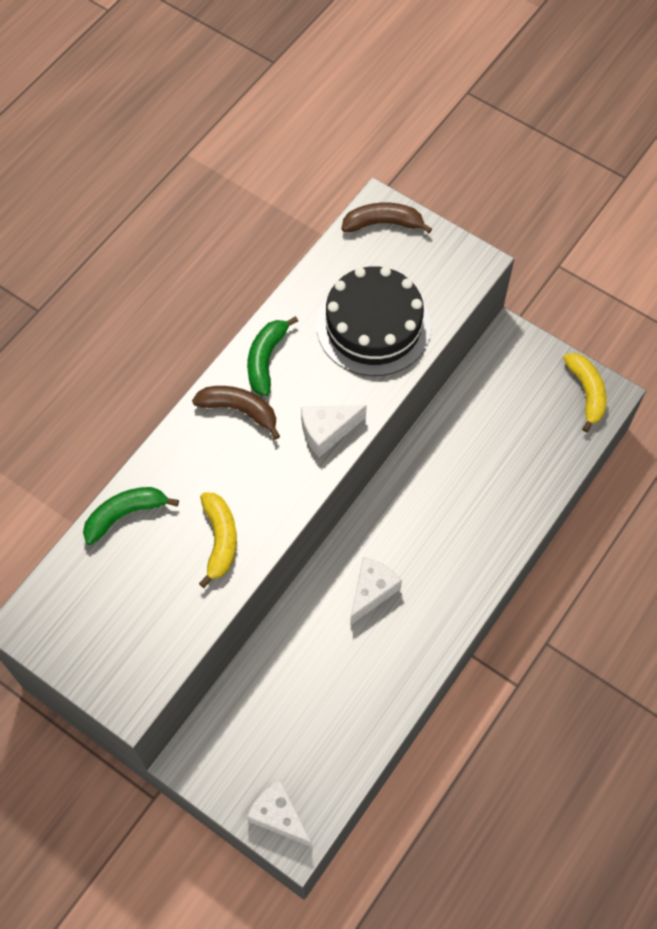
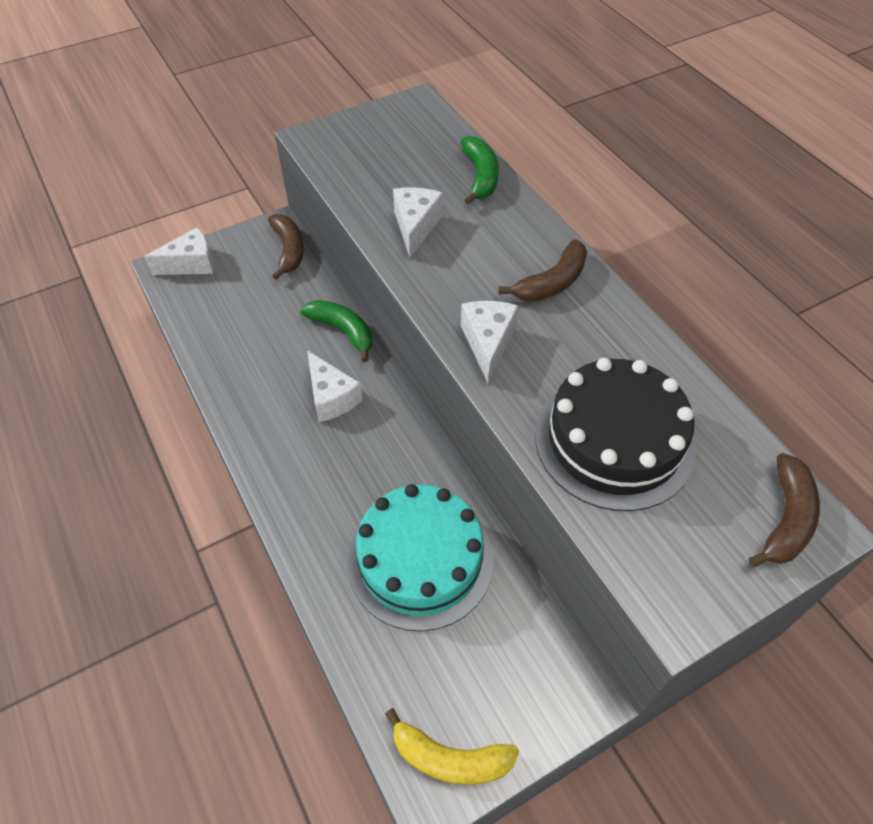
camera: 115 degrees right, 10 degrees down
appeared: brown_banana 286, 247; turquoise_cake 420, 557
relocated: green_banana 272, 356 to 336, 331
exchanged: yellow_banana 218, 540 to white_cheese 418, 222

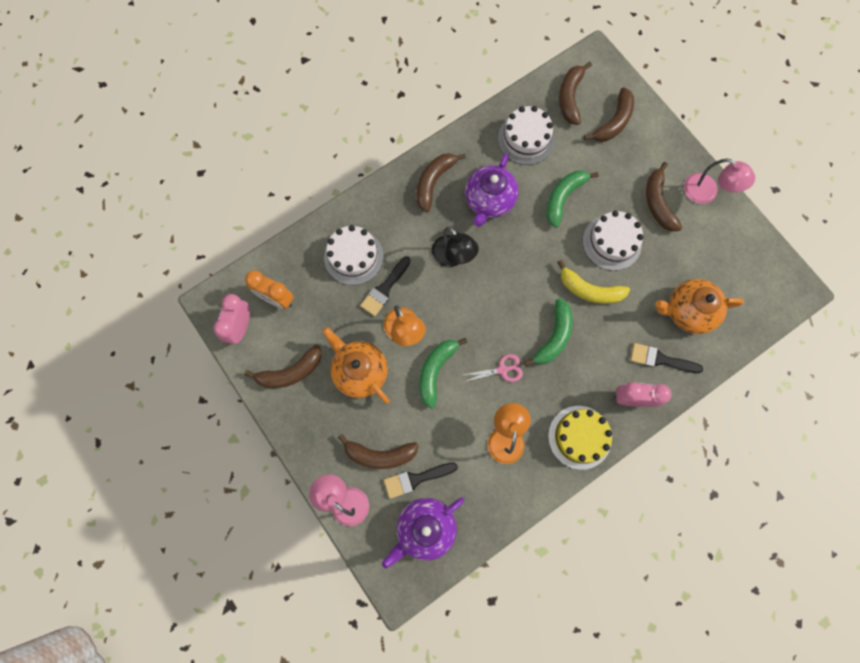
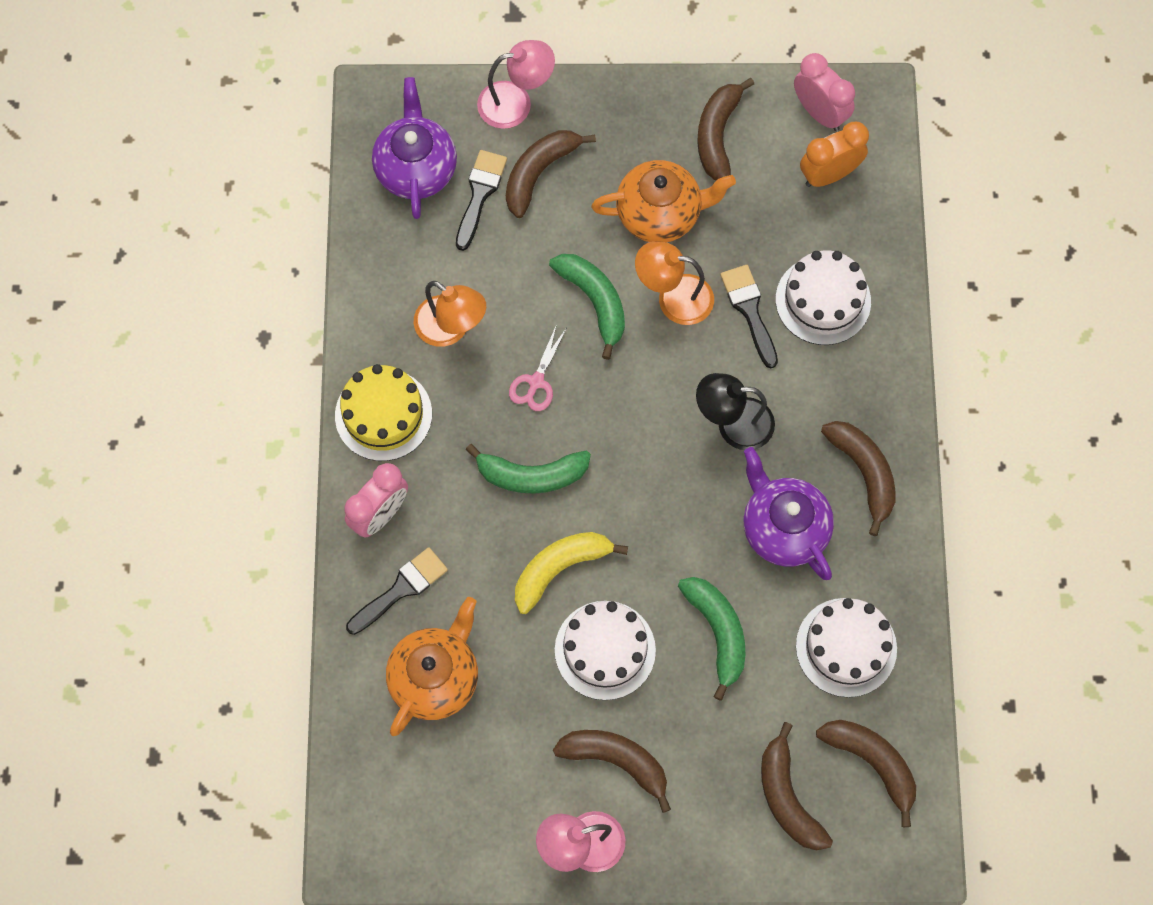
camera: 125 degrees right, 5 degrees down
spun: green_banana 548, 332 = 528, 469 60 degrees counterclockwise

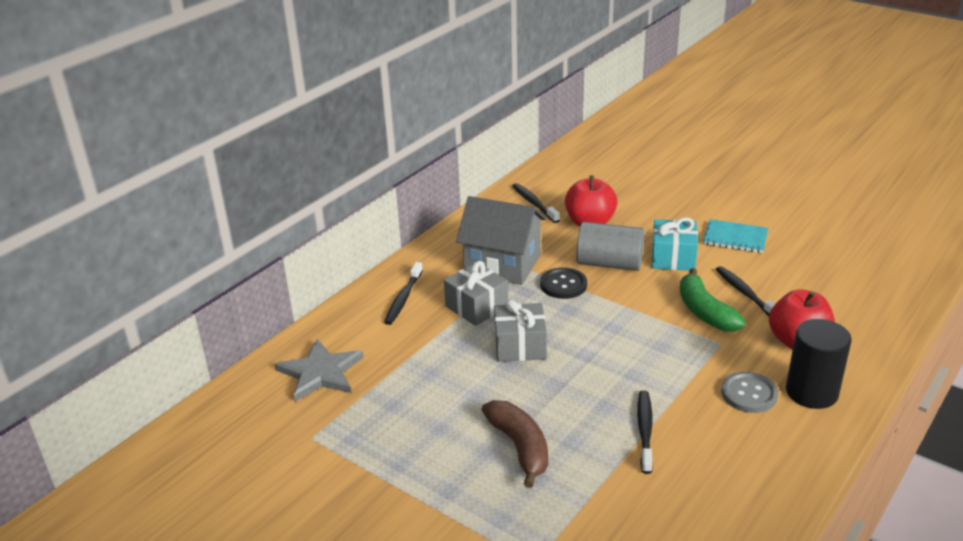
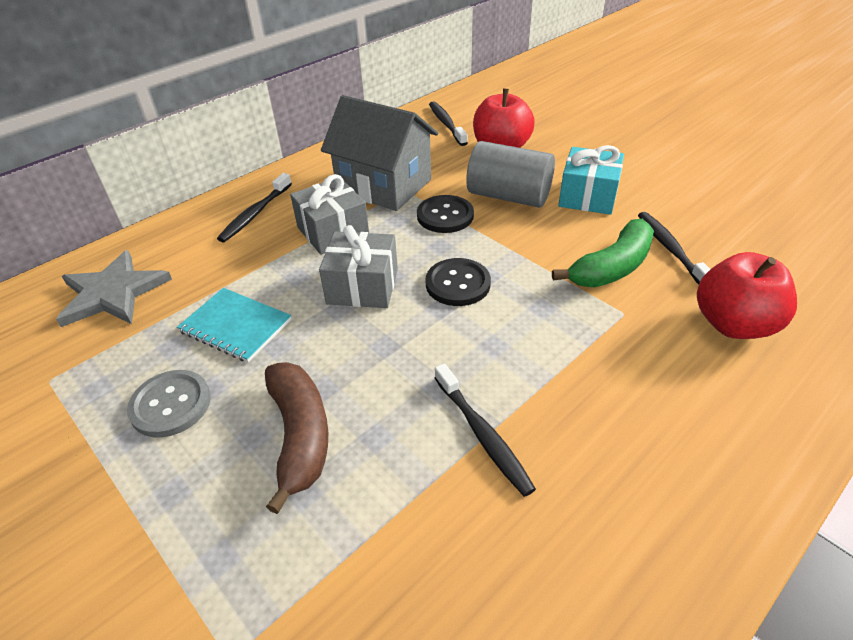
camera: 10 degrees right, 10 degrees up
missing: black_cylinder 819, 364
appeared: black_button 458, 282
relocated: turquoise_notebook 735, 236 to 234, 325; grey_button 749, 392 to 169, 403
spun: black_toothbrush 645, 432 = 485, 430 135 degrees clockwise; green_banana 712, 300 = 603, 253 120 degrees counterclockwise

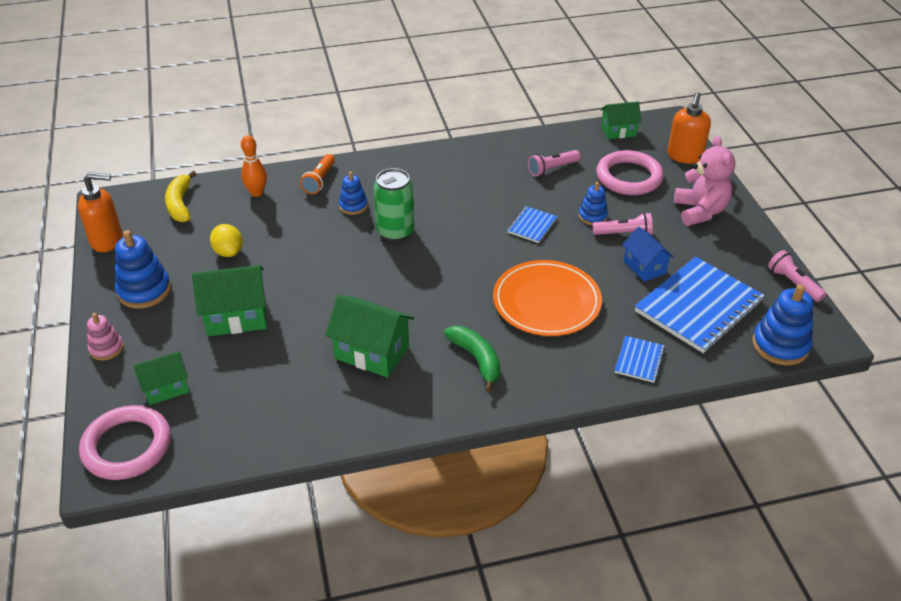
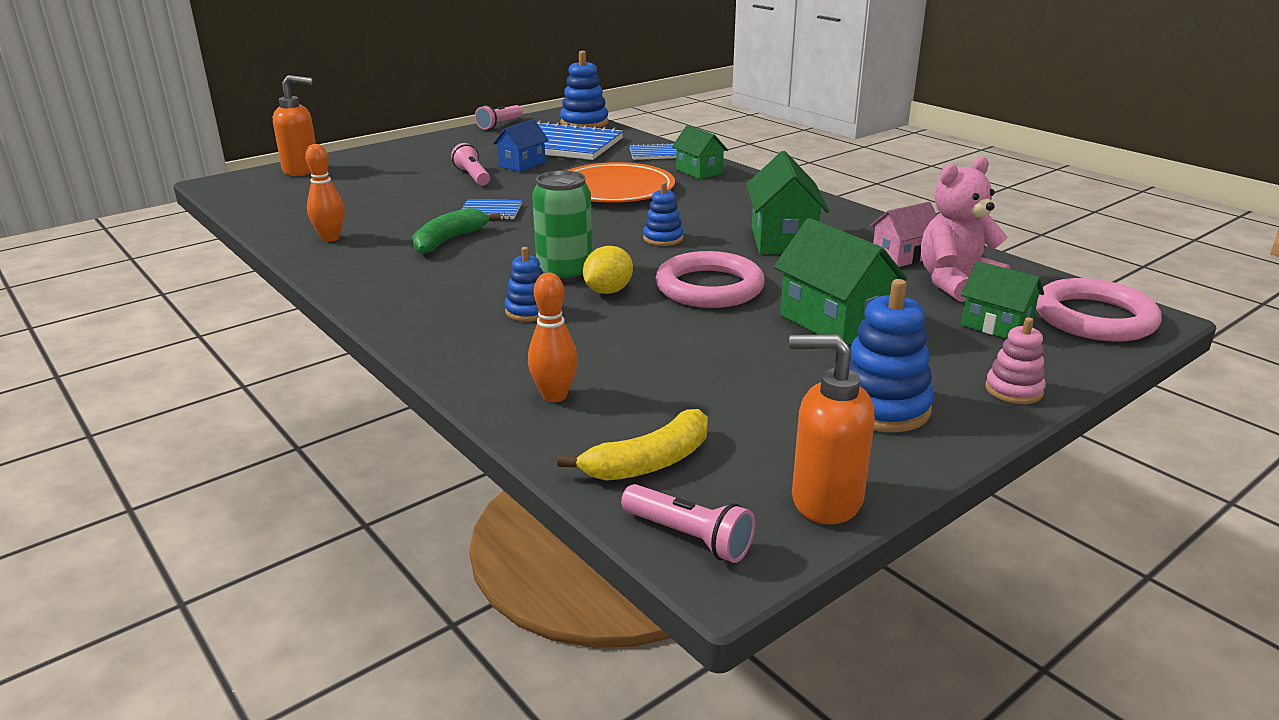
camera: 115 degrees left, 15 degrees down
missing: orange_flashlight 317, 174
appeared: orange_bowling_pin 325, 193; pink_house 903, 234
relocated: yellow_lemon 226, 240 to 608, 270; green_banana 472, 359 to 456, 231; pink_flashlight 554, 163 to 688, 523; blue_stacking_toy 593, 203 to 663, 214; pink_ring 630, 172 to 710, 279; green_house 621, 120 to 700, 152; pink_teddy_bear 705, 181 to 966, 229
spun: orange_soap_dispenser 100, 212 = 832, 429 45 degrees counterclockwise

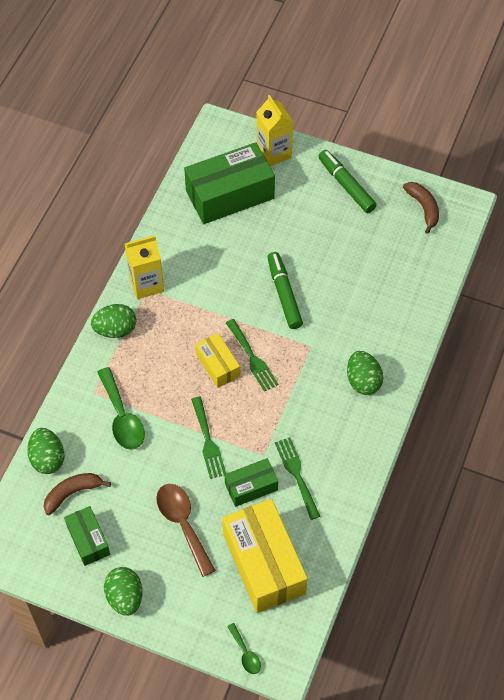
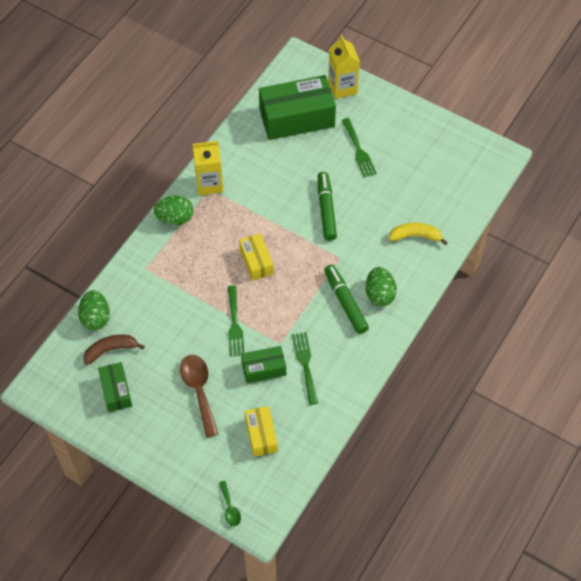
camera: 10 degrees right, 0 degrees up
missing: green_spoon 121, 408; green_egg 123, 591; brown_banana 421, 208
appeared: yellow_banana 418, 234
relocated: green_fork 252, 355 to 359, 147; green_marker 347, 181 to 346, 299
size: yellow_box 265, 556 = 261, 431 x0.53

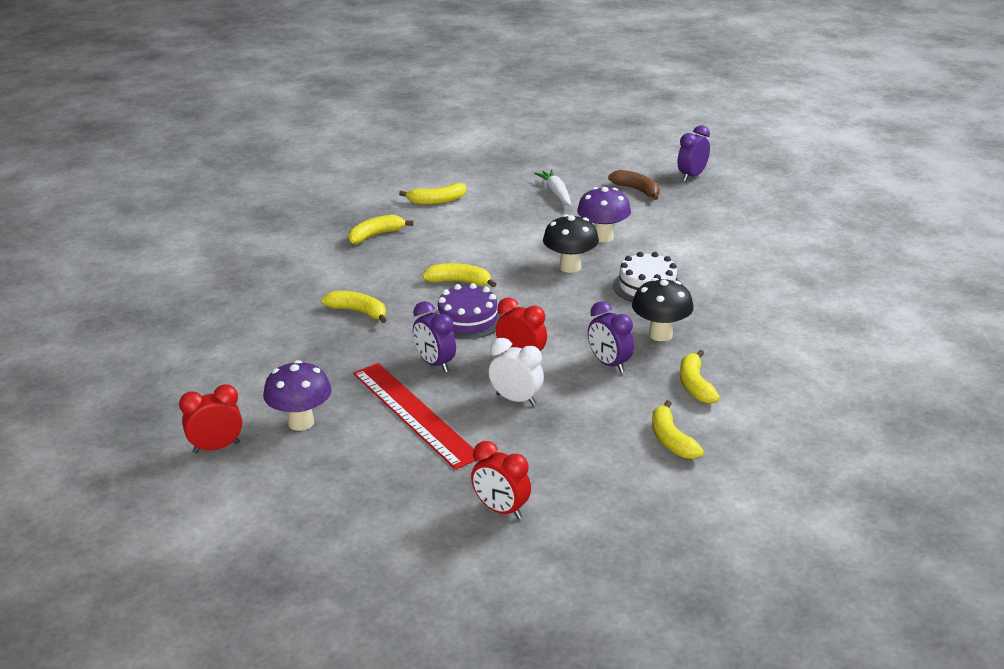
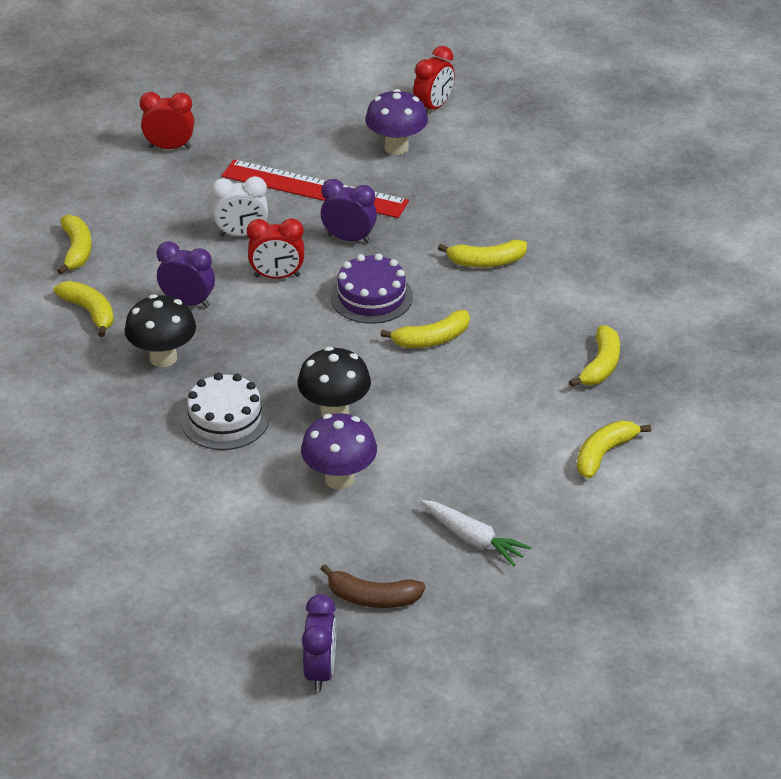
camera: 145 degrees right, 10 degrees up
spun: yellow_banana 678, 429 = 74, 245 45 degrees clockwise

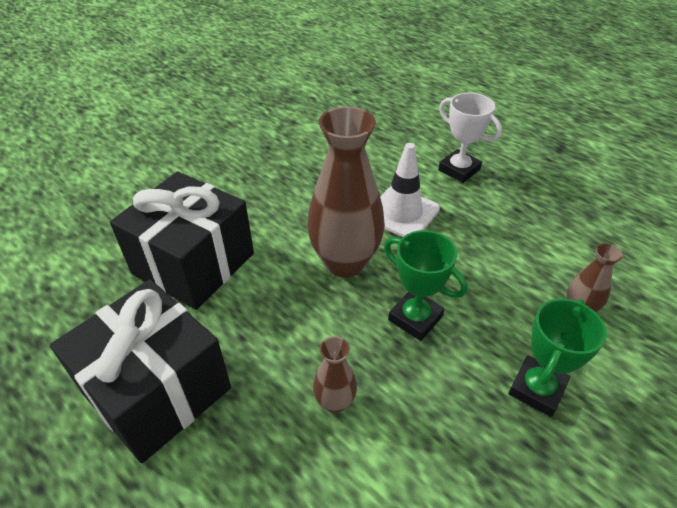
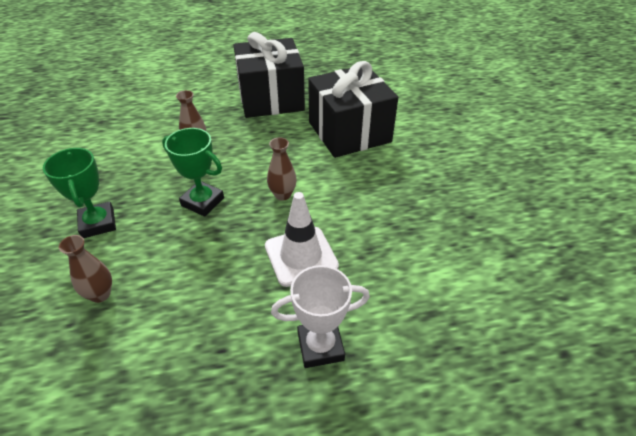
camera: 125 degrees right, 0 degrees up
spun: green_trophy 426, 285 = 193, 172 45 degrees clockwise
size: brown_vase 346, 191 = 282, 169 x0.47

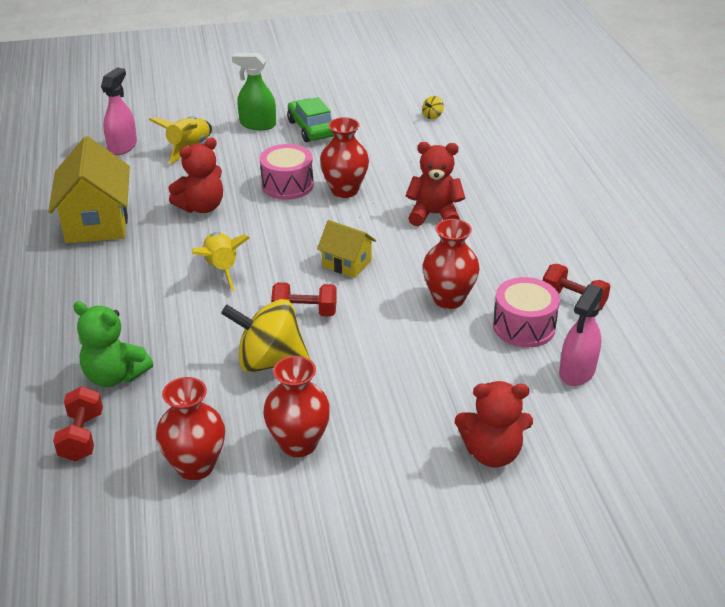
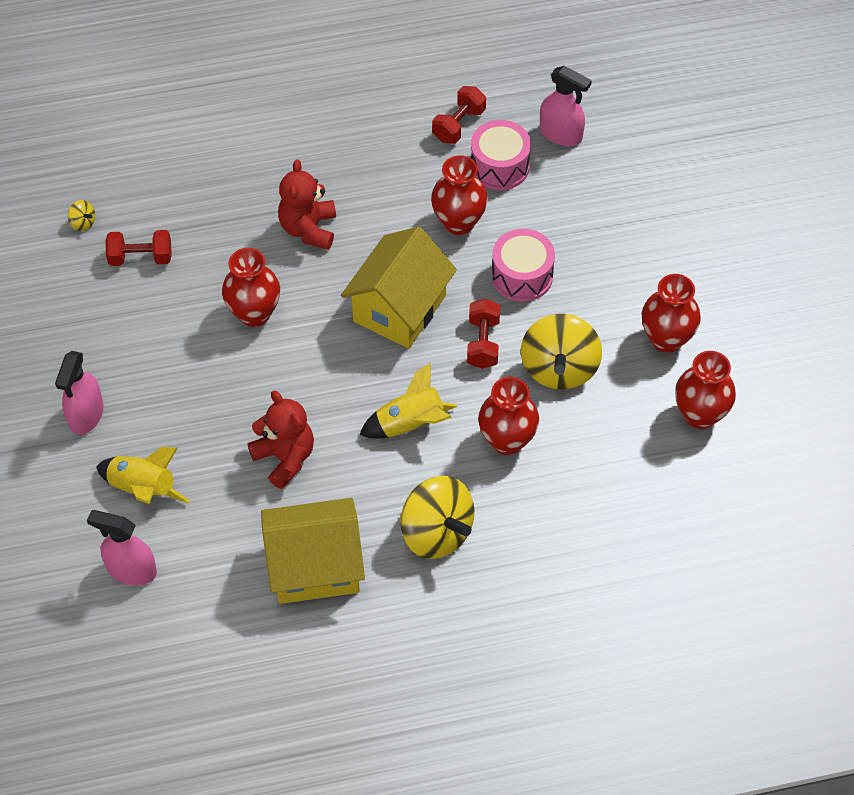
camera: 90 degrees left, 20 degrees up
missing: green_teddy_bear 113, 344; green_car 310, 119; red_teddy_bear 494, 424
appeared: yellow_spinning_top 437, 517; red_vase 508, 416
relocated: red_dumbbell 78, 423 to 138, 248; pink_drum 286, 172 to 523, 265
colour: green_spray_bottle 254, 91 to pink_spray_bottle 79, 393
size: yellow_house 346, 249 = 399, 288 x1.82

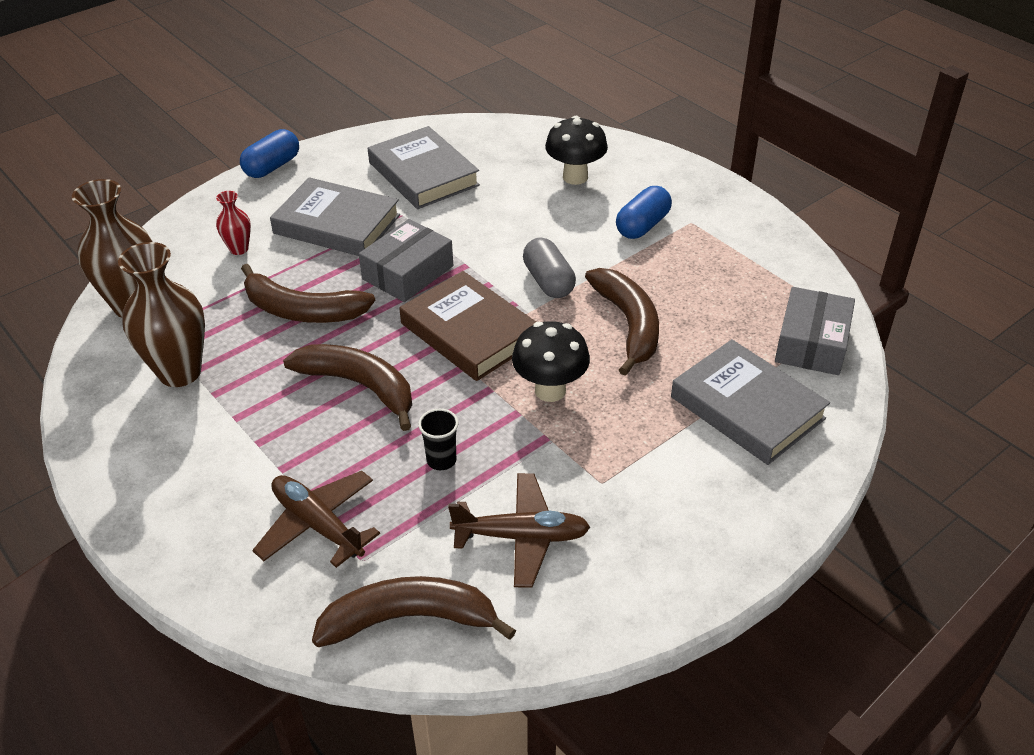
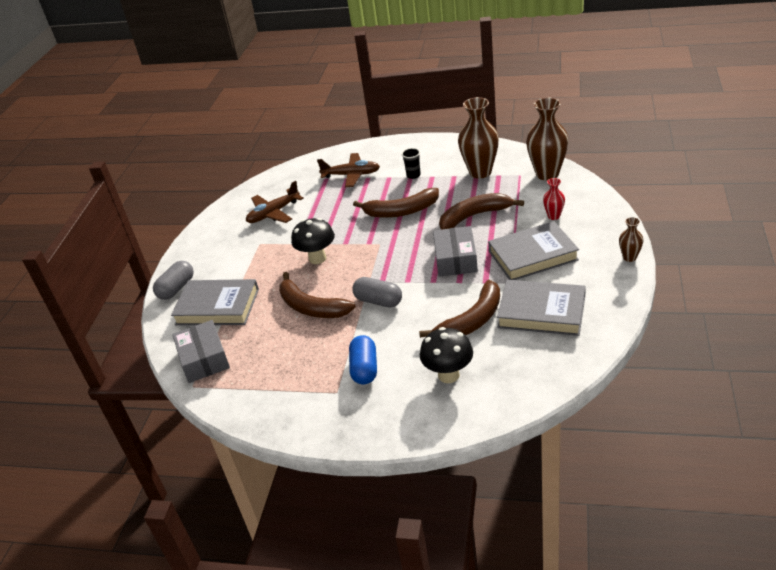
camera: 145 degrees right, 5 degrees down
missing: brown_book 467, 326
appeared: grey_capsule 173, 280
relocated: brown_banana 414, 611 to 459, 309; black_cup 438, 439 to 411, 163
exchanged: blue_capsule 269, 153 to brown_vase 631, 239

